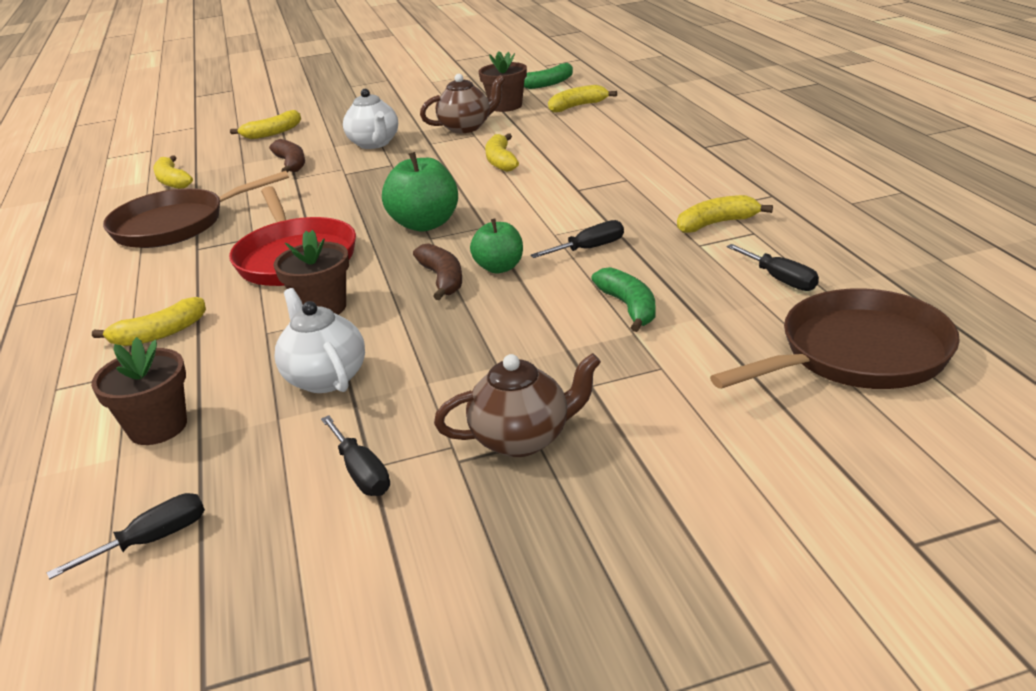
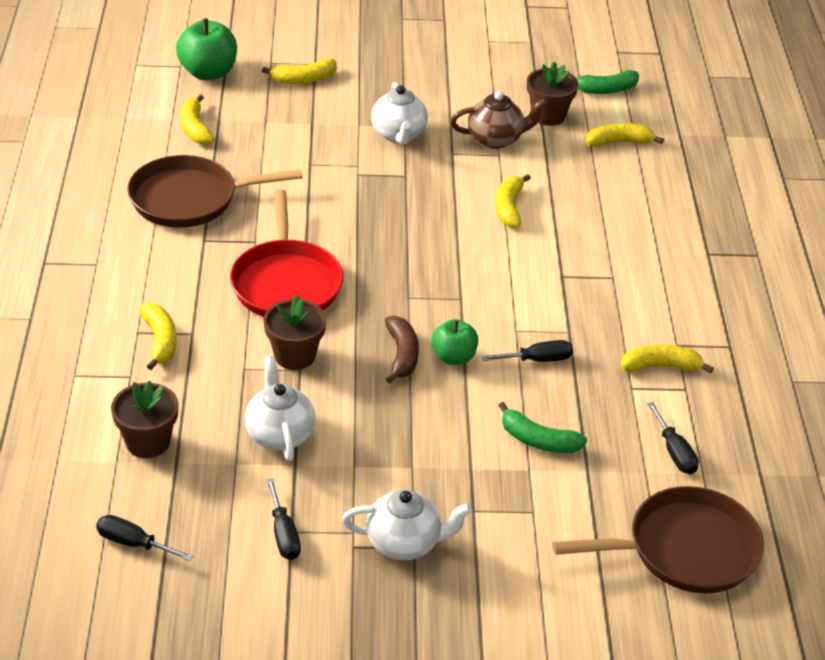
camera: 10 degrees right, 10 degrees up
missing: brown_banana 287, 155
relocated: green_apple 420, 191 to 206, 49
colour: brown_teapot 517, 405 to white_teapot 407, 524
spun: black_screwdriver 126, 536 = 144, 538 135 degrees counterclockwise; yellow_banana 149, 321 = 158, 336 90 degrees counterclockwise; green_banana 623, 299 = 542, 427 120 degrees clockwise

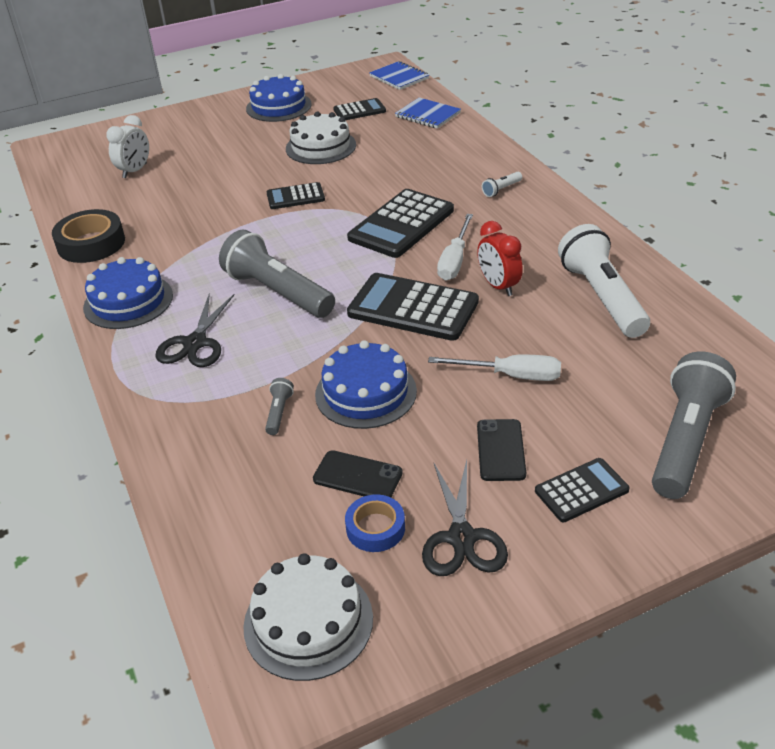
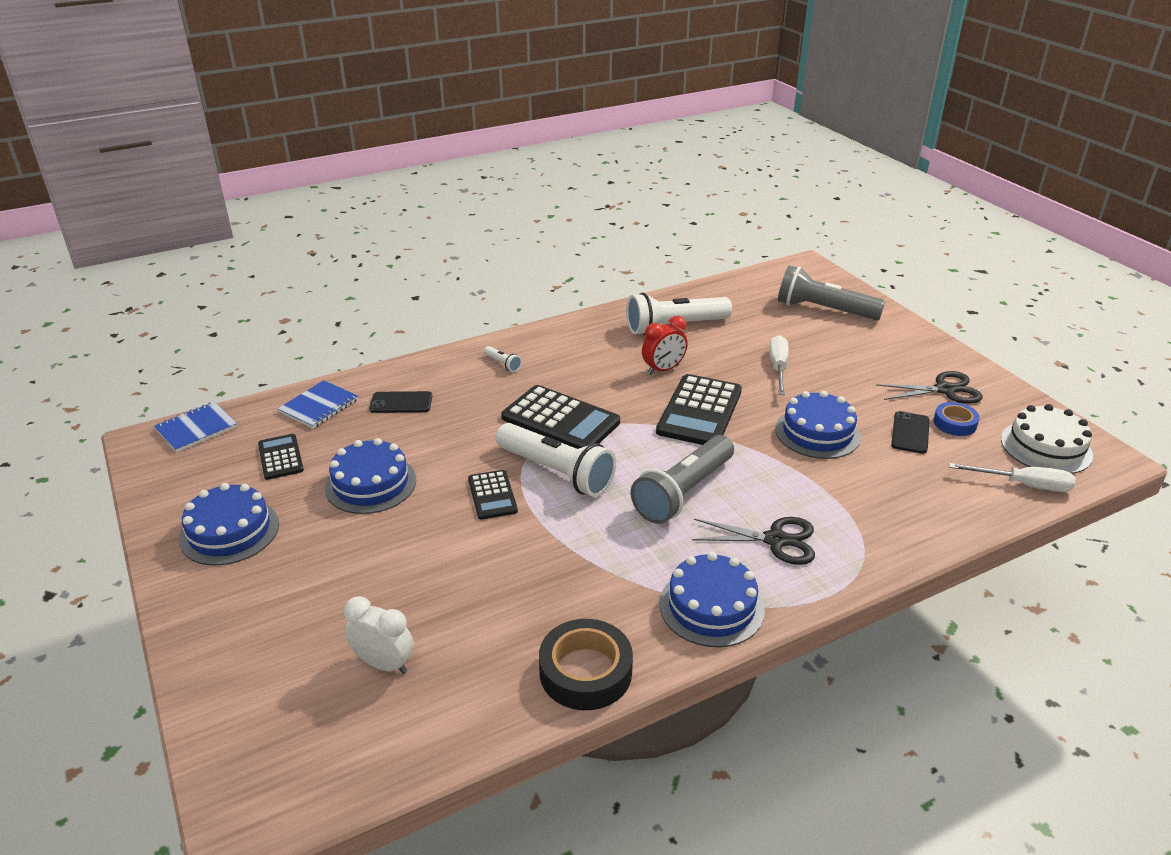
camera: 95 degrees left, 5 degrees down
missing: grey_flashlight 279, 406; black_calculator 582, 490
appeared: white_flashlight 556, 460
relocated: white_screwdriver 455, 247 to 1012, 477; black_phone 501, 450 to 400, 402
colour: white_cake 321, 138 to blue_cake 370, 476

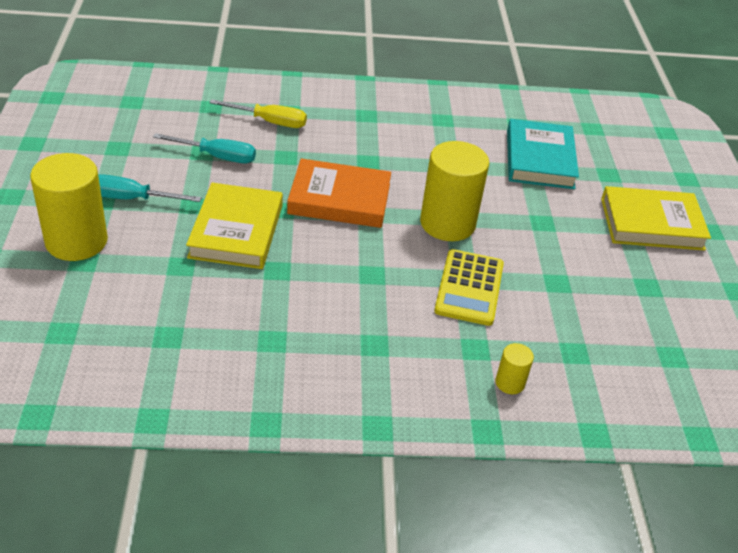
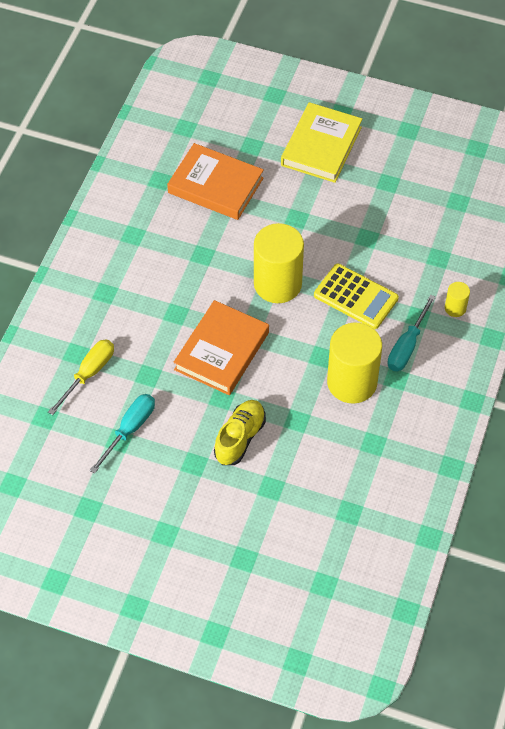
camera: 65 degrees left, 15 degrees up
relocated: yellow_cylinder 69, 207 to 354, 363; turquoise_screwdriver 149, 188 to 411, 333
exchanged: yellow_book 234, 226 to yellow_shoe 240, 432
colour: turquoise_book 543, 154 to orange_book 215, 181

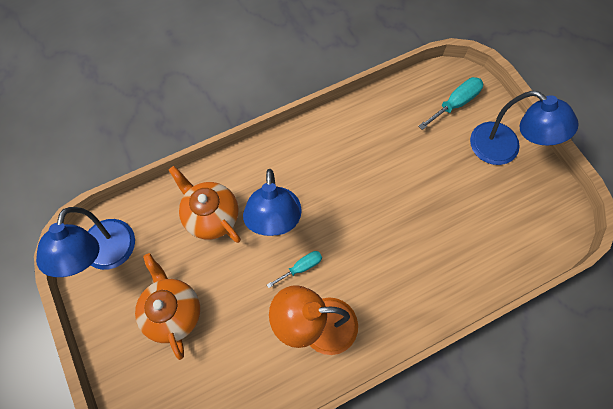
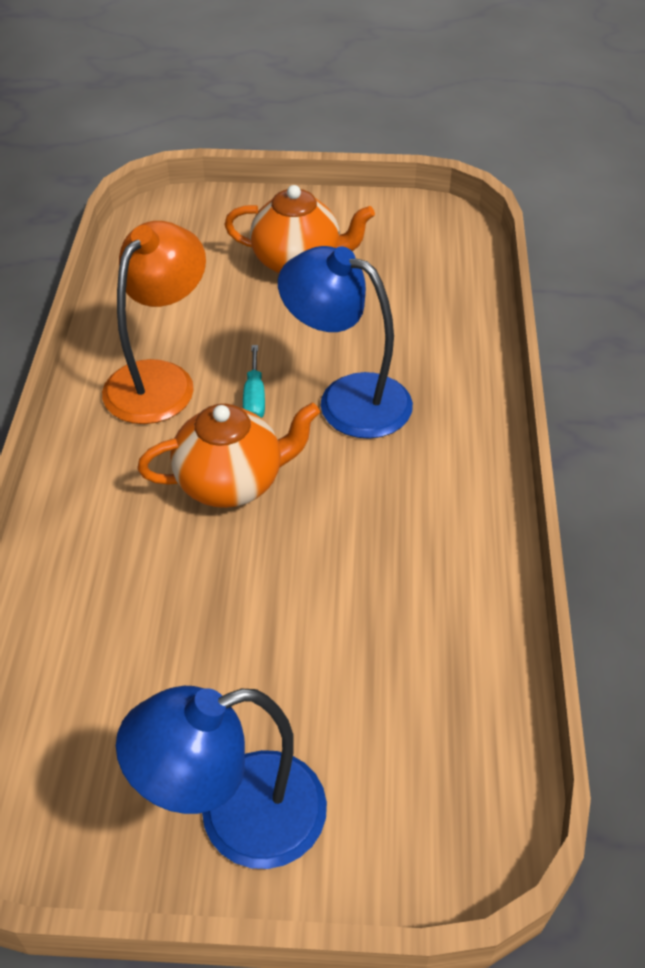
camera: 120 degrees right, 20 degrees down
missing: blue_lamp 85, 242; turquoise_screwdriver 450, 103
relocated: orange_teapot 205, 204 to 228, 455

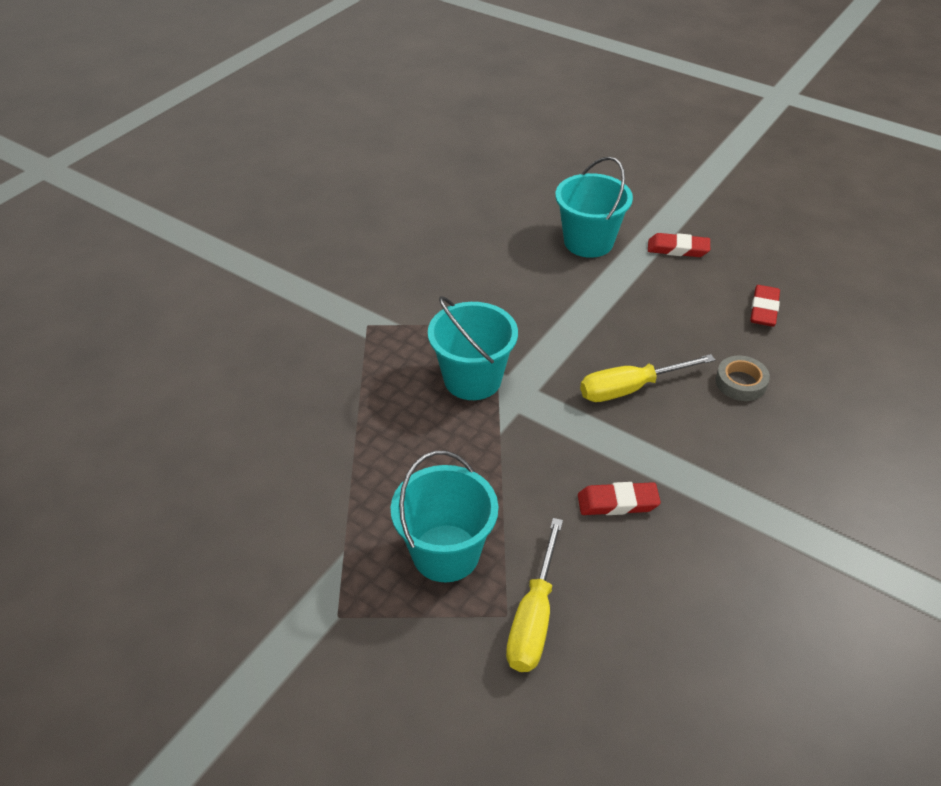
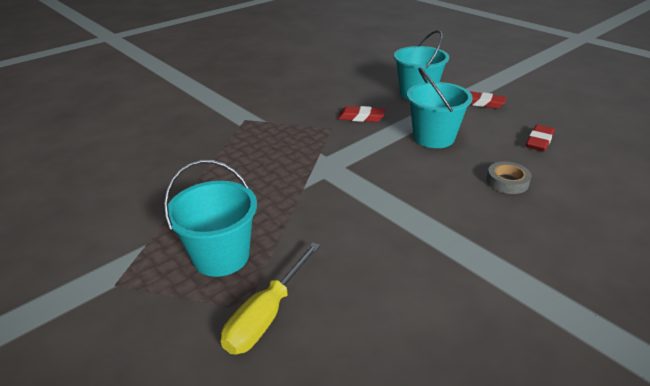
camera: 15 degrees right, 10 degrees down
missing: yellow_screwdriver 647, 378
relocated: turquoise_bucket 473, 348 to 440, 107; red_eraser 619, 498 to 361, 114

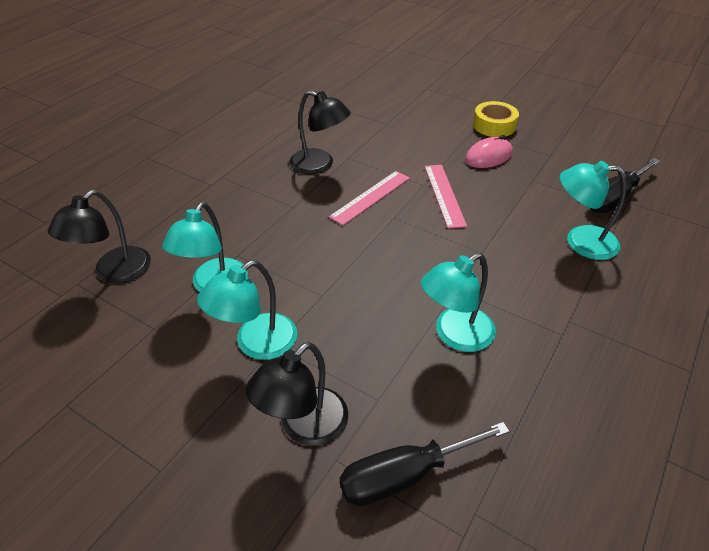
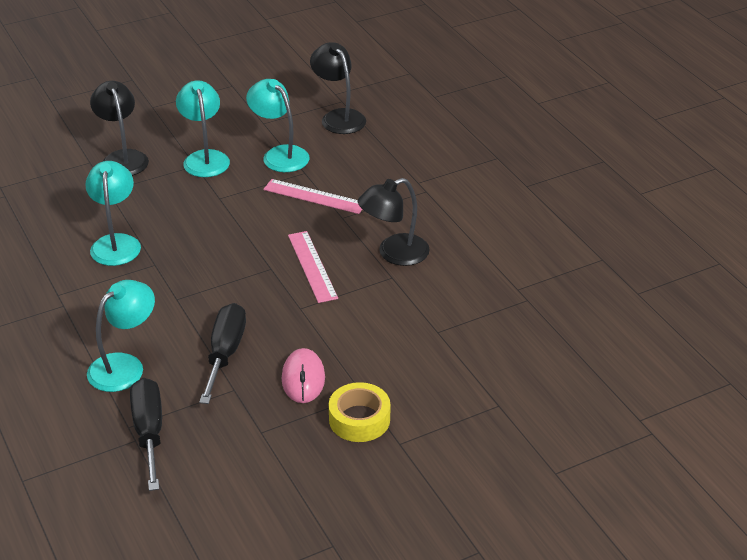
camera: 120 degrees right, 5 degrees down
relocated: black_screwdriver 424, 464 to 222, 353; pink_ruler 446, 197 to 312, 196

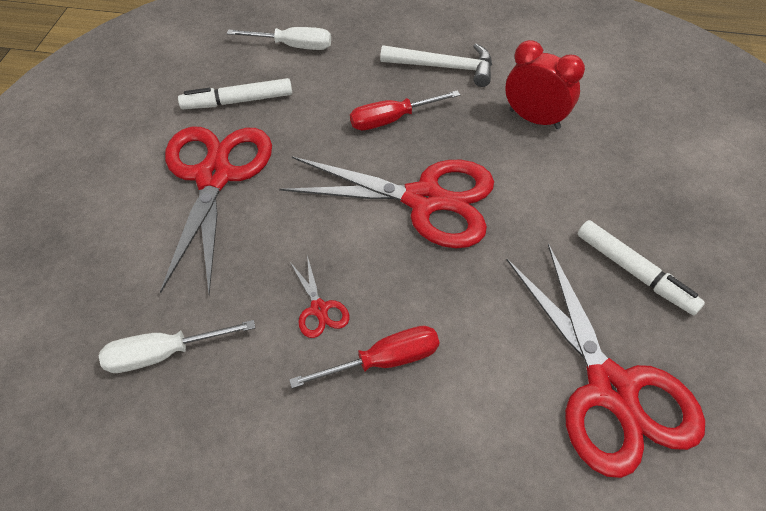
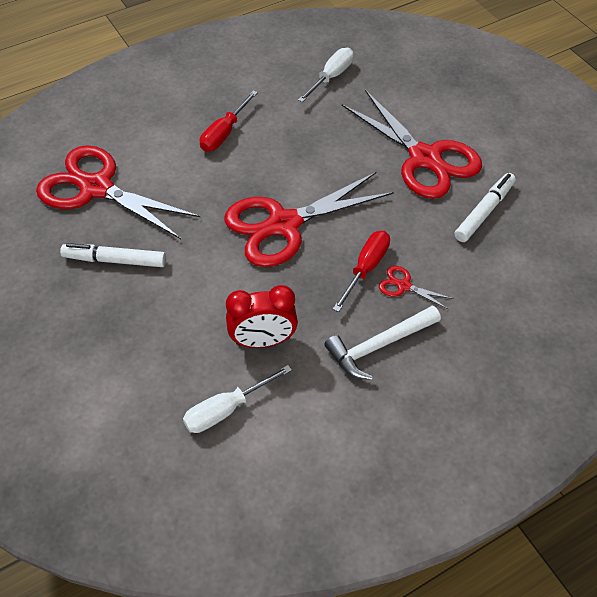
camera: 140 degrees right, 0 degrees up
relocated: white_screwdriver 279, 38 to 237, 399; red_scissors 319, 296 to 416, 287

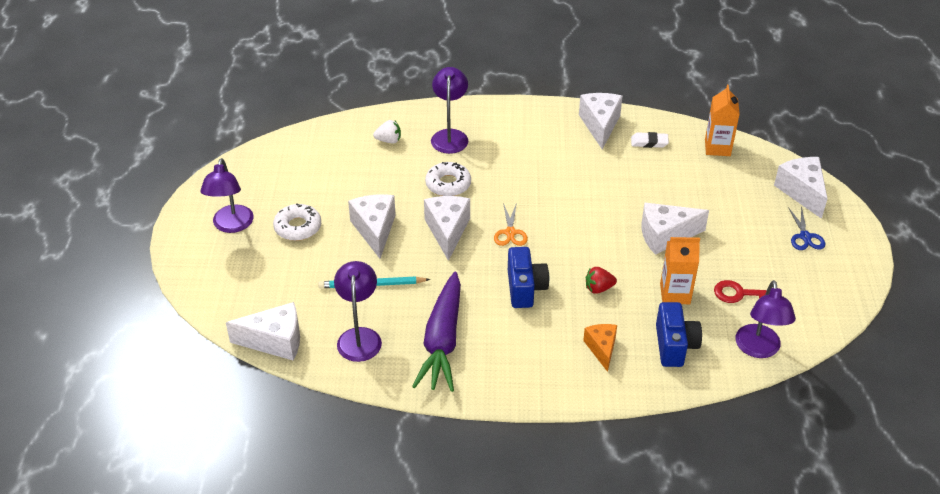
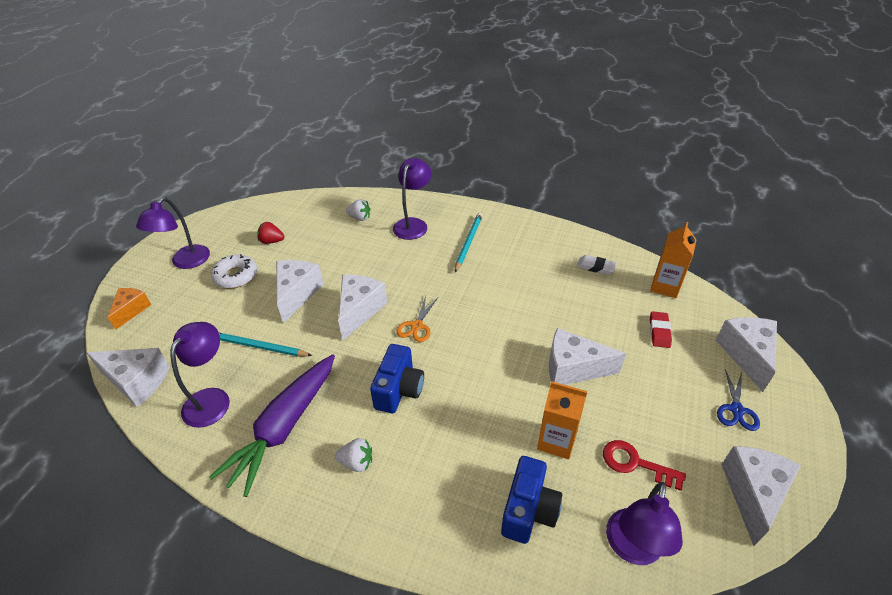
camera: 20 degrees right, 0 degrees up
missing: white_donut 448, 179
appeared: white_strawberry 353, 455; turquoise_pencil 469, 242; red_eraser 661, 329
relocated: white_cheese 601, 121 to 761, 496; orange_cheese 600, 348 to 129, 309; red_strawberry 601, 280 to 271, 233

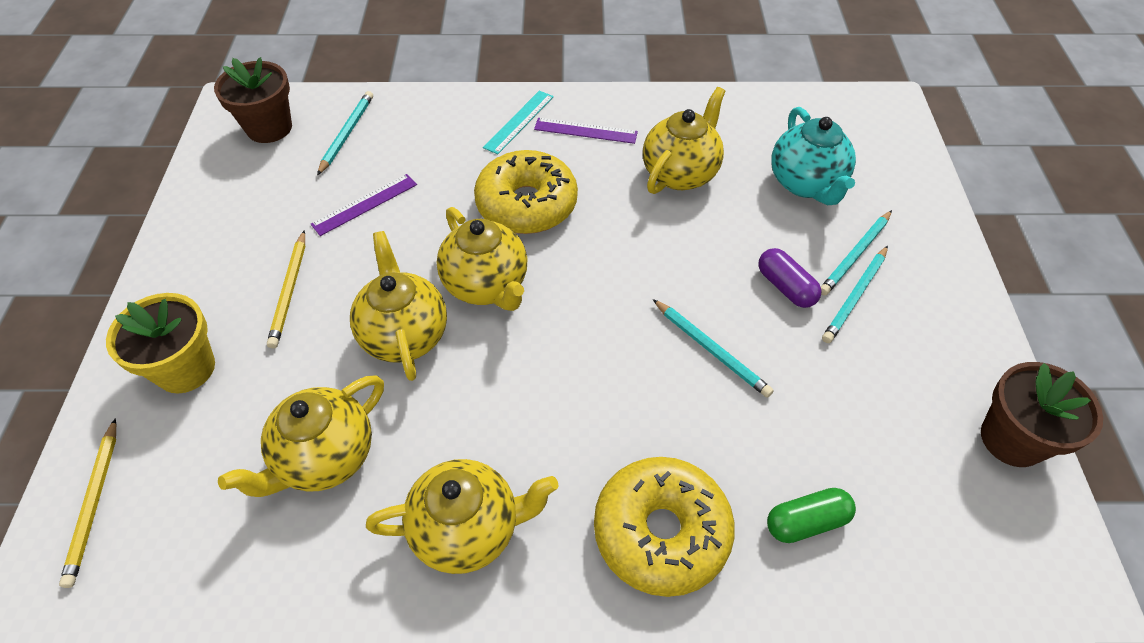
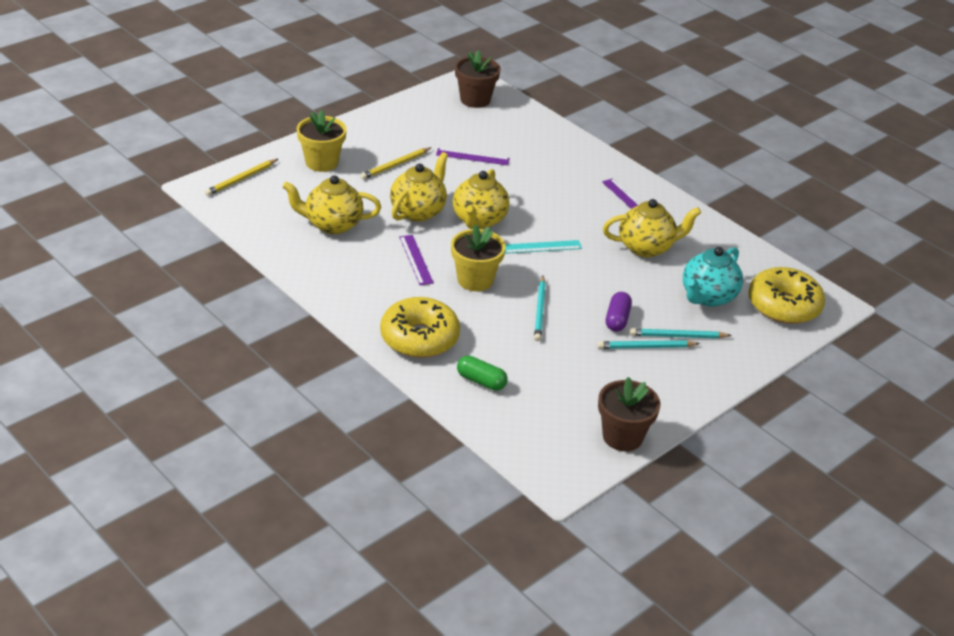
camera: 45 degrees right, 15 degrees down
missing: turquoise_pencil 345, 133; yellow_teapot 462, 516
appeared: purple_ruler 416, 260; yellow_flower_pot 478, 257
relocated: yellow_donut 526, 192 to 786, 295; turquoise_ruler 518, 122 to 543, 247

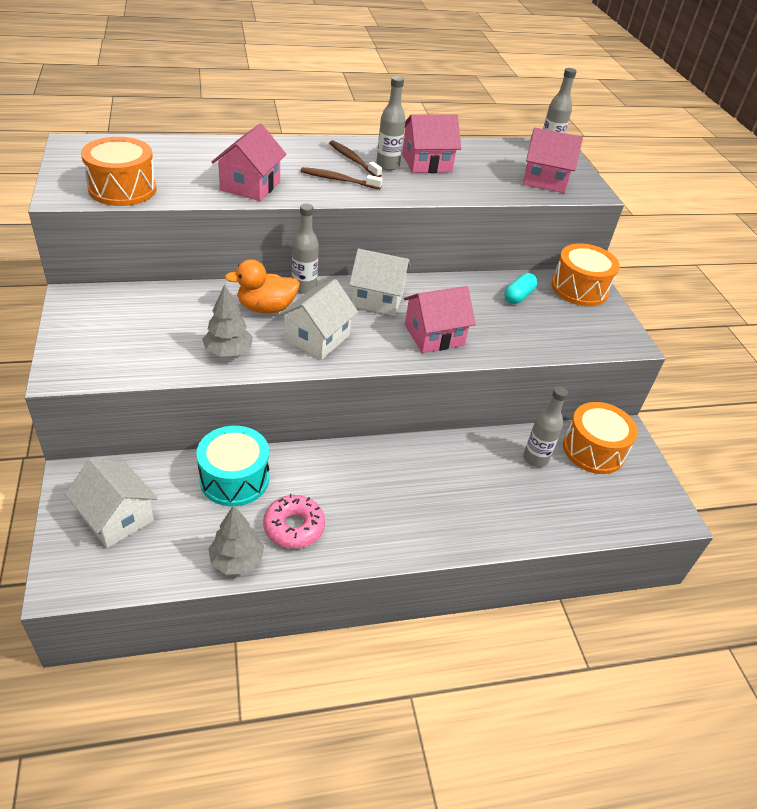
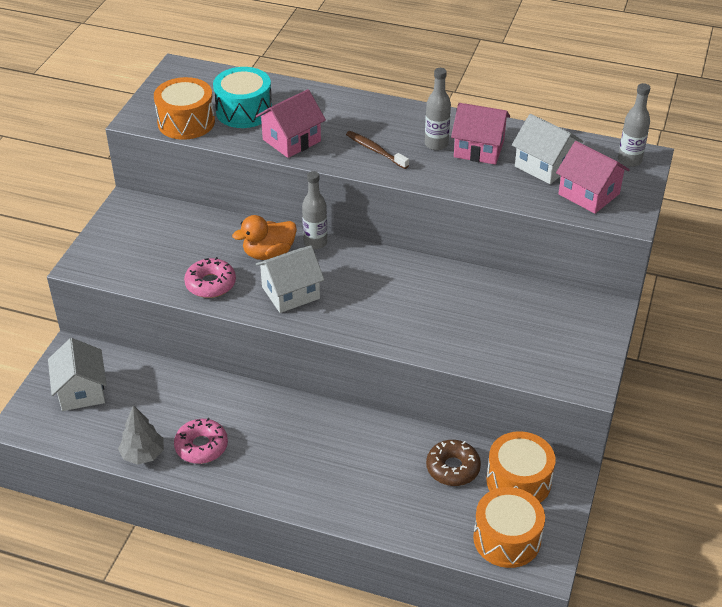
camera: 35 degrees right, 0 degrees up
missing: brown_toothbrush 355, 158; pink_house 439, 319; turquoise_capsule 521, 288
relocated: turquoise_drum 232, 466 to 242, 97; white_house 380, 282 to 547, 149; orange_drum 585, 275 to 509, 527
exchanged: grey_tree 227, 321 to pink_donut 210, 277; grey_bottle 545, 426 to brown_donut 453, 463
spun: orange_duck 262, 286 = 264, 237 45 degrees counterclockwise

